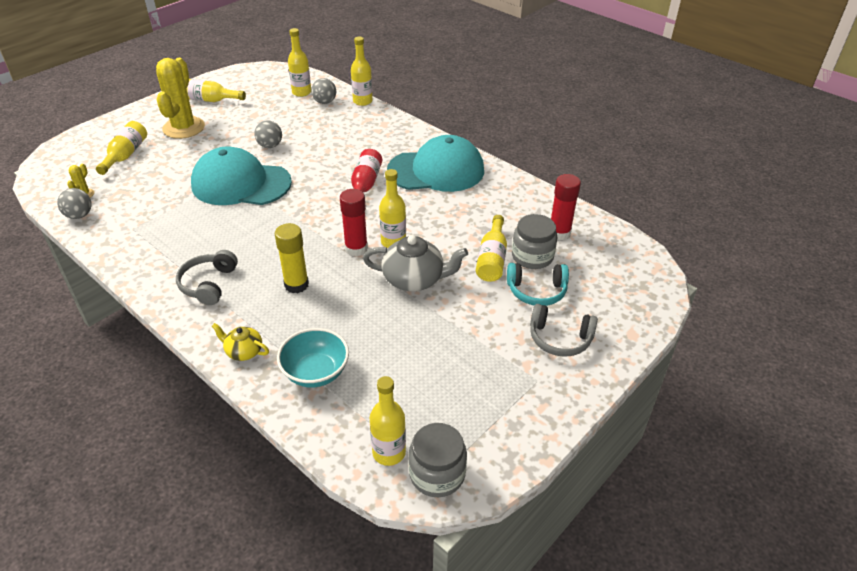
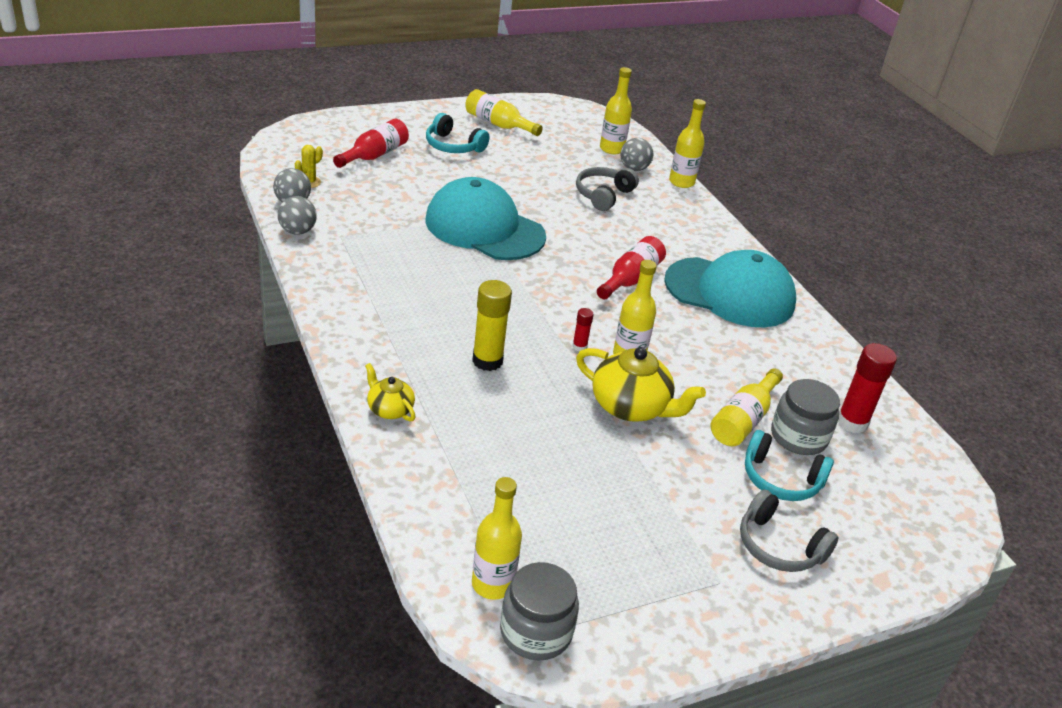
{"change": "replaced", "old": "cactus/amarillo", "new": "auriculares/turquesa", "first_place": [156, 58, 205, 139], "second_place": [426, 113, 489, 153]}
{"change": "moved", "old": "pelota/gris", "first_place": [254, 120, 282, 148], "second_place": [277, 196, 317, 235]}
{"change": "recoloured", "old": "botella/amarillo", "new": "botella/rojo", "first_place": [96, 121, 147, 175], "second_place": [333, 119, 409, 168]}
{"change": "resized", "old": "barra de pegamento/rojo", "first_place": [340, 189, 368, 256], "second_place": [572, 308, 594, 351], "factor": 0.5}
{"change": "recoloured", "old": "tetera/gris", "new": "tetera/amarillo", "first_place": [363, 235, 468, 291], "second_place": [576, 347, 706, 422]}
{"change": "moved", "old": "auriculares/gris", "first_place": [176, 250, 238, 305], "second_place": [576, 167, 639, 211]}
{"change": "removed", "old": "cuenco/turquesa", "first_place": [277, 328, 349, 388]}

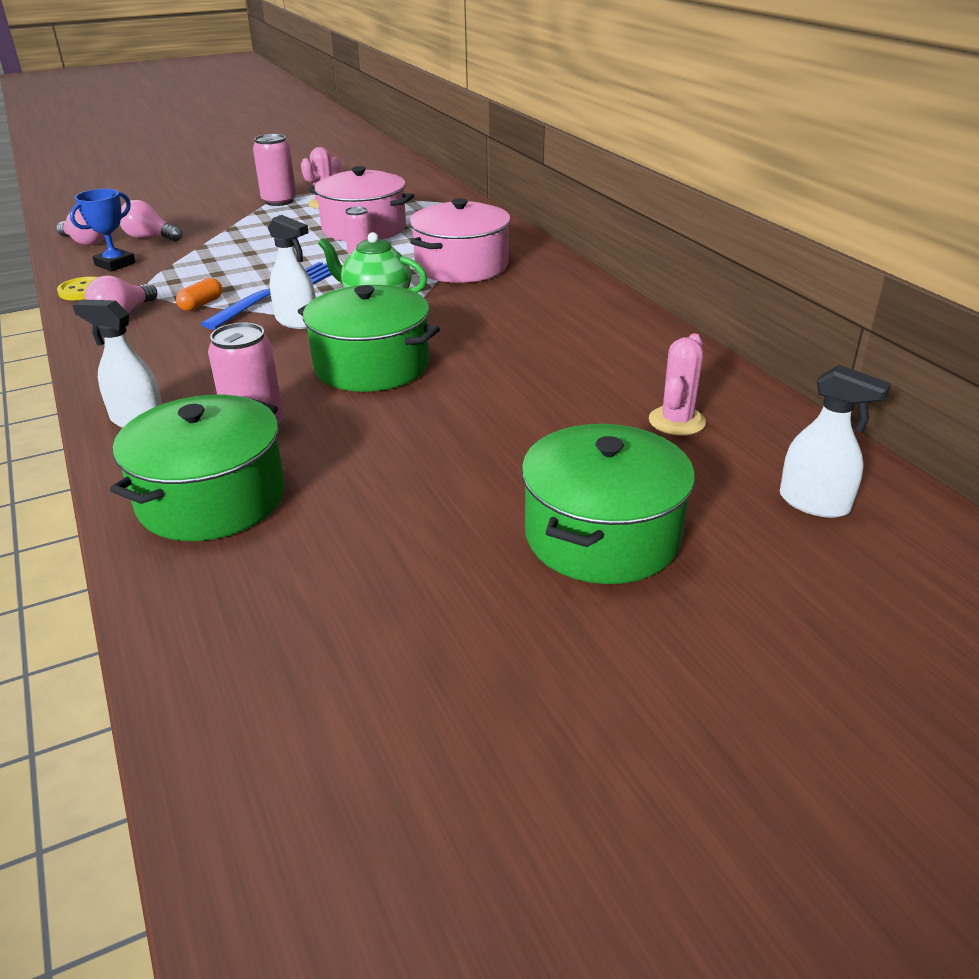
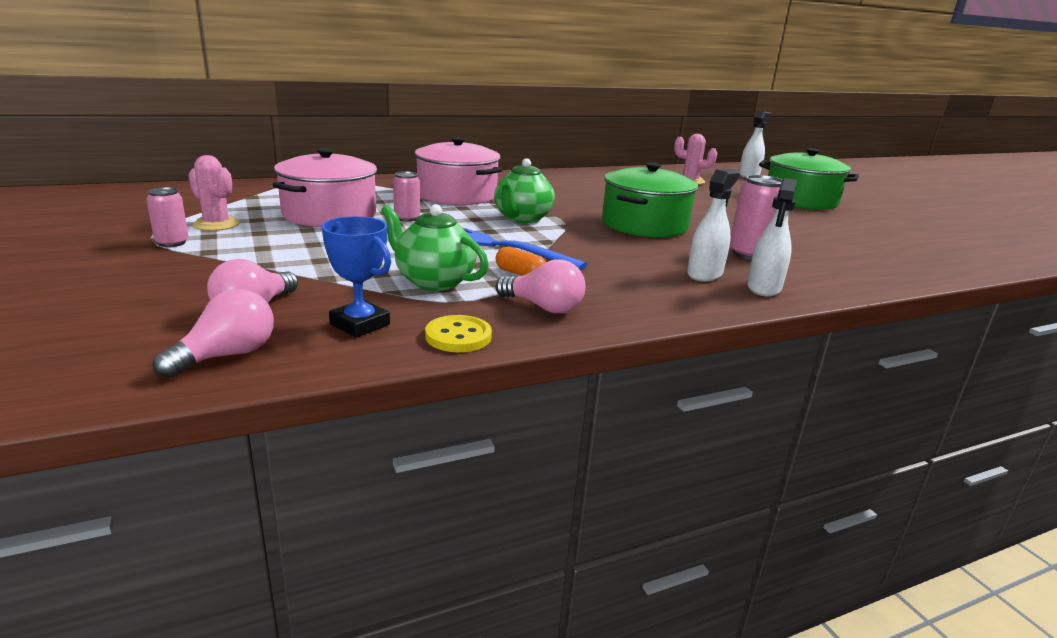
{"change": "resized", "old": "lata/rosa", "first_place": [253, 134, 296, 206], "second_place": [146, 187, 189, 247], "factor": 0.63}
{"change": "moved", "old": "pulverizador/blanco", "first_place": [268, 215, 316, 329], "second_place": [687, 169, 740, 282]}
{"change": "removed", "old": "olla/verde", "first_place": [110, 395, 285, 541]}
{"change": "added", "new": "tetera/verde", "second_place": [381, 204, 488, 291]}

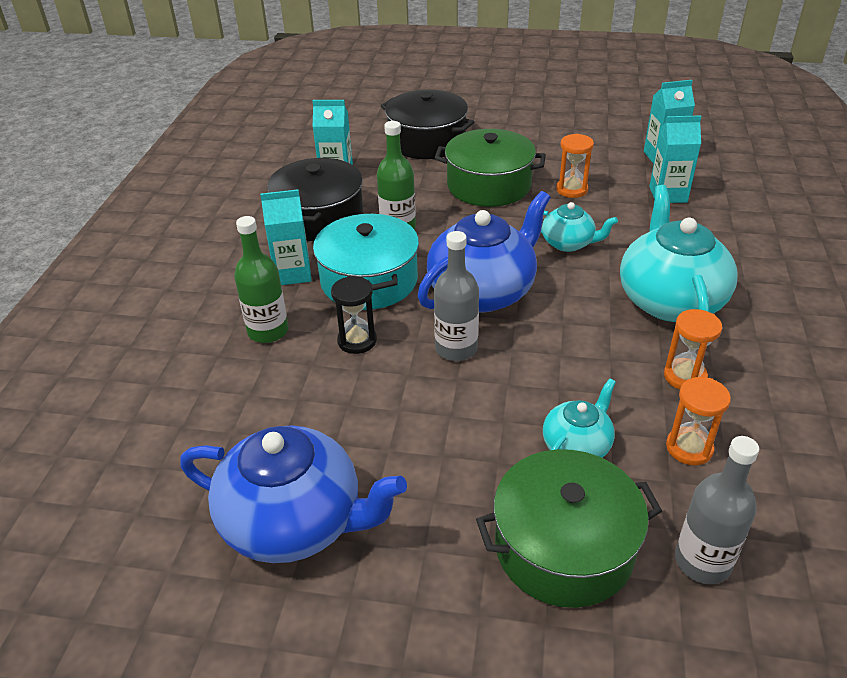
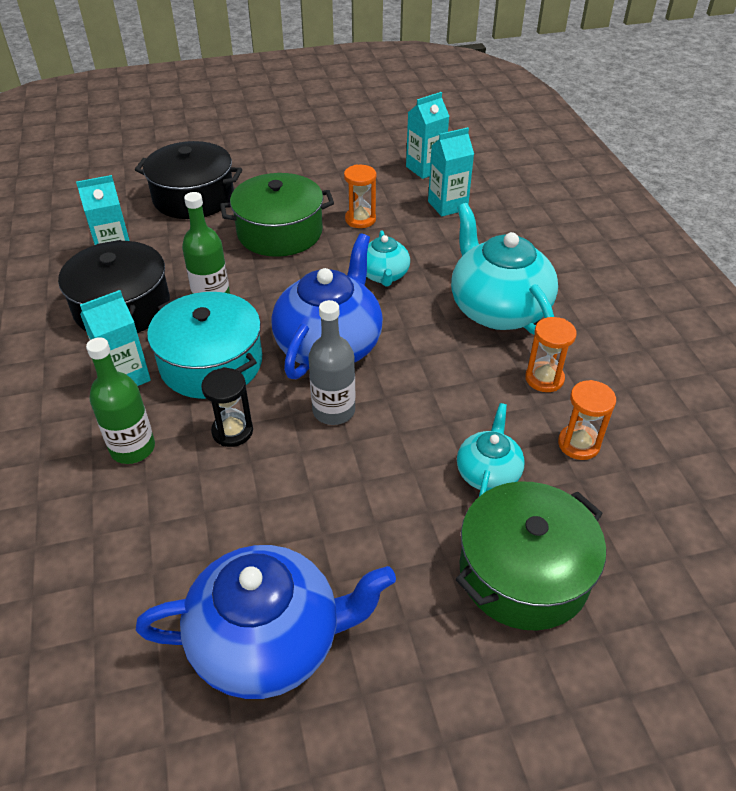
{"change": "turned", "old": "tetera/turquesa", "first_place": [541, 202, 618, 252], "second_place": [366, 231, 410, 286], "degrees": 90}
{"change": "removed", "old": "botella/gris", "first_place": [675, 436, 759, 584]}

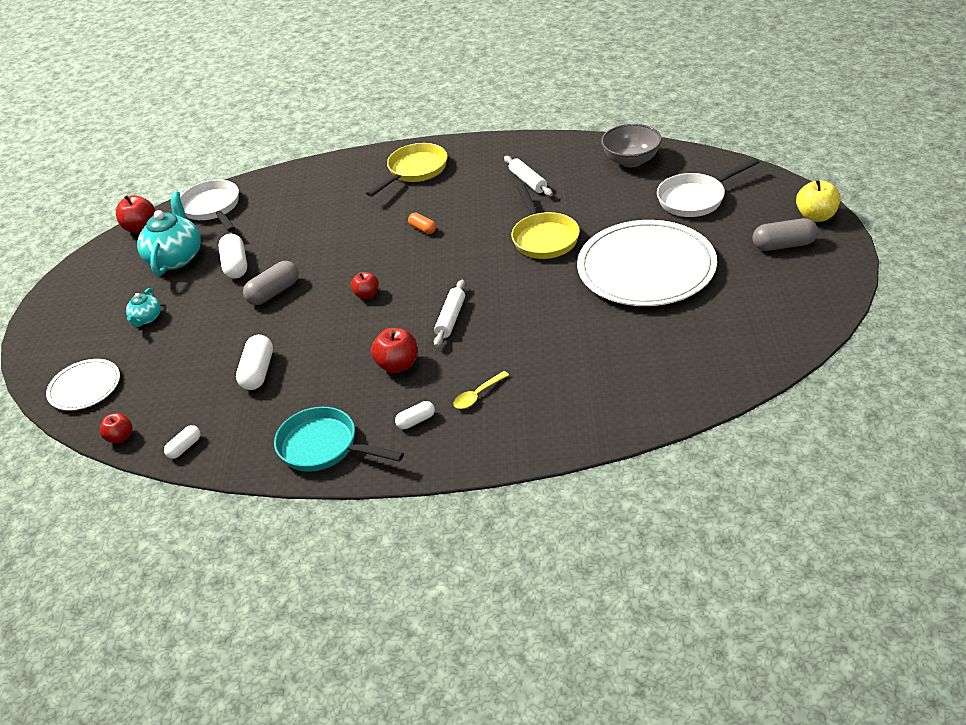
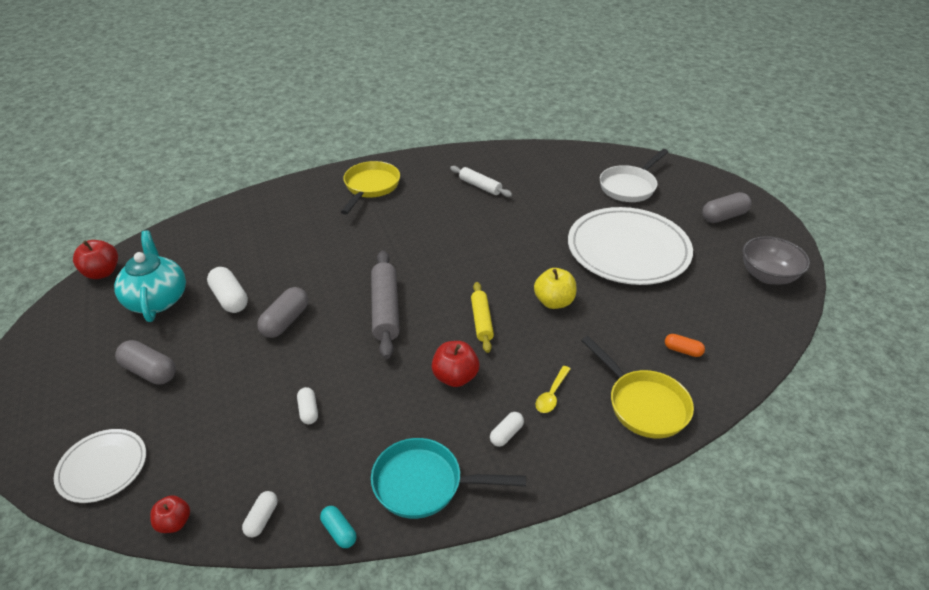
{"change": "moved", "old": "cuenco/gris", "first_place": [601, 124, 662, 167], "second_place": [742, 236, 810, 285]}
{"change": "moved", "old": "manzana/amarillo", "first_place": [796, 179, 841, 222], "second_place": [534, 268, 576, 309]}
{"change": "removed", "old": "sartén/blanco", "first_place": [180, 180, 239, 232]}
{"change": "moved", "old": "sartén/amarillo", "first_place": [511, 184, 580, 259], "second_place": [581, 336, 694, 438]}
{"change": "moved", "old": "cápsula/naranja", "first_place": [408, 213, 436, 234], "second_place": [665, 334, 705, 357]}
{"change": "replaced", "old": "manzana/rojo", "new": "rodillo/gris", "first_place": [351, 272, 379, 299], "second_place": [371, 250, 400, 359]}
{"change": "recoloured", "old": "rodillo/blanco", "new": "rodillo/amarillo", "first_place": [434, 280, 465, 347], "second_place": [471, 282, 494, 353]}
{"change": "replaced", "old": "tetera/turquesa", "new": "cápsula/gris", "first_place": [126, 288, 161, 327], "second_place": [115, 340, 176, 385]}
{"change": "resized", "old": "cápsula/blanco", "first_place": [236, 335, 273, 390], "second_place": [297, 387, 318, 424], "factor": 0.58}
{"change": "added", "new": "cápsula/turquesa", "second_place": [320, 506, 356, 548]}

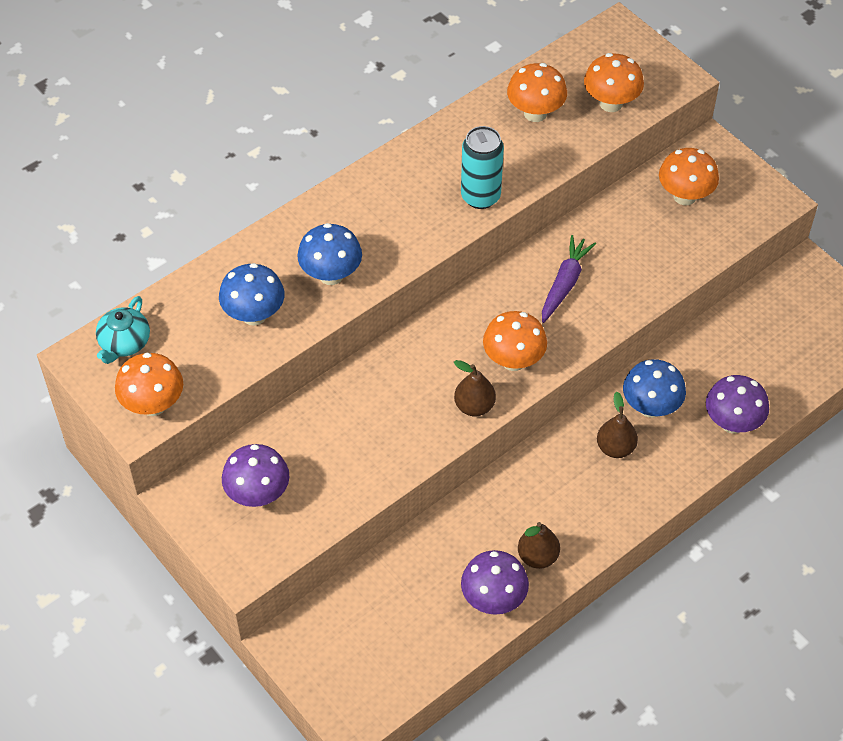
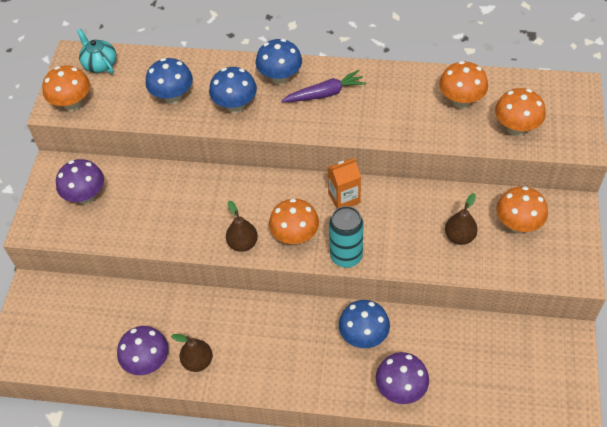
{"change": "moved", "old": "lata/turquesa", "first_place": [461, 126, 504, 209], "second_place": [329, 206, 364, 268]}
{"change": "moved", "old": "zanahoria/morado", "first_place": [542, 235, 596, 323], "second_place": [281, 70, 366, 102]}
{"change": "turned", "old": "tetera/turquesa", "first_place": [96, 296, 150, 364], "second_place": [77, 29, 116, 74], "degrees": 75}
{"change": "moved", "old": "pera/marrón", "first_place": [597, 392, 638, 458], "second_place": [445, 193, 478, 245]}
{"change": "added", "new": "seta/azul", "second_place": [256, 39, 302, 85]}
{"change": "added", "new": "cartón de leche/naranja", "second_place": [327, 158, 361, 209]}

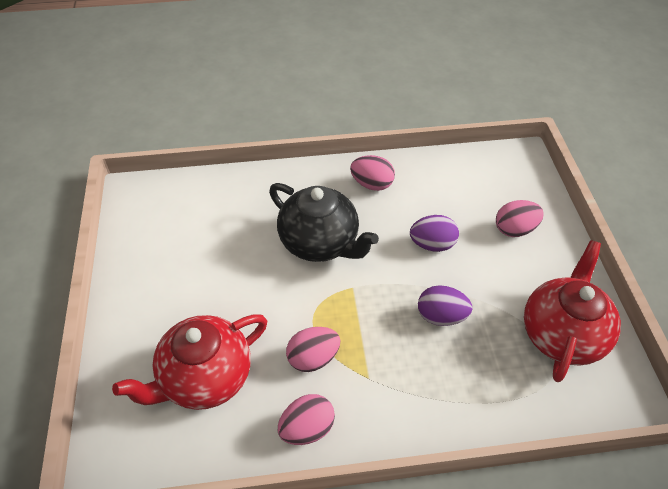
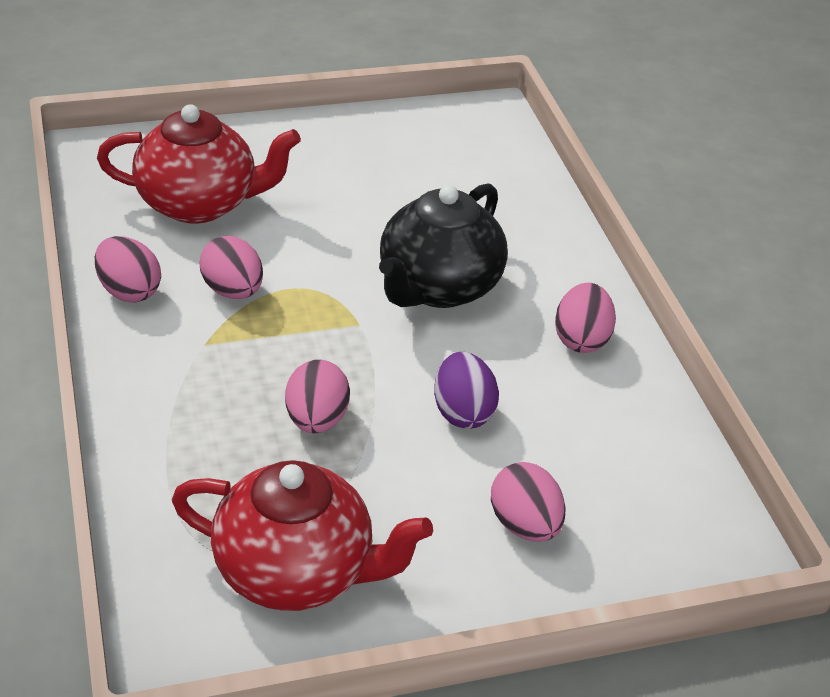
{"change": "recoloured", "old": "huevo/morado", "new": "huevo/rosa", "first_place": [418, 285, 472, 326], "second_place": [285, 360, 350, 433]}
{"change": "turned", "old": "tetera/rojo", "first_place": [112, 314, 267, 410], "second_place": [97, 104, 301, 224], "degrees": 135}

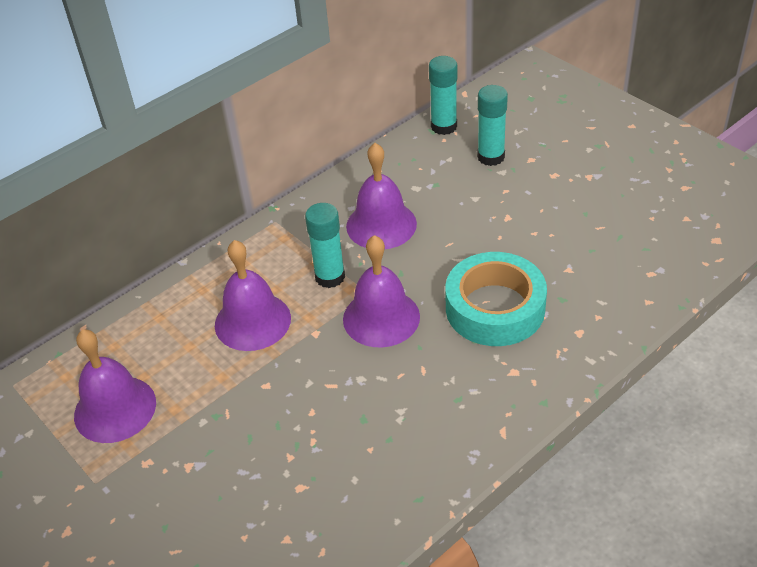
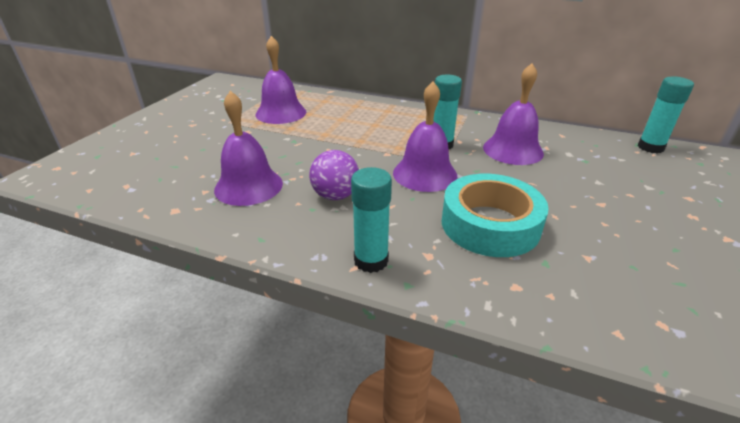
{"change": "moved", "old": "barra de pegamento/turquesa", "first_place": [477, 85, 508, 166], "second_place": [351, 167, 392, 273]}
{"change": "moved", "old": "campana/morado", "first_place": [215, 240, 291, 351], "second_place": [214, 91, 283, 206]}
{"change": "added", "new": "pelota/morado", "second_place": [309, 150, 359, 200]}

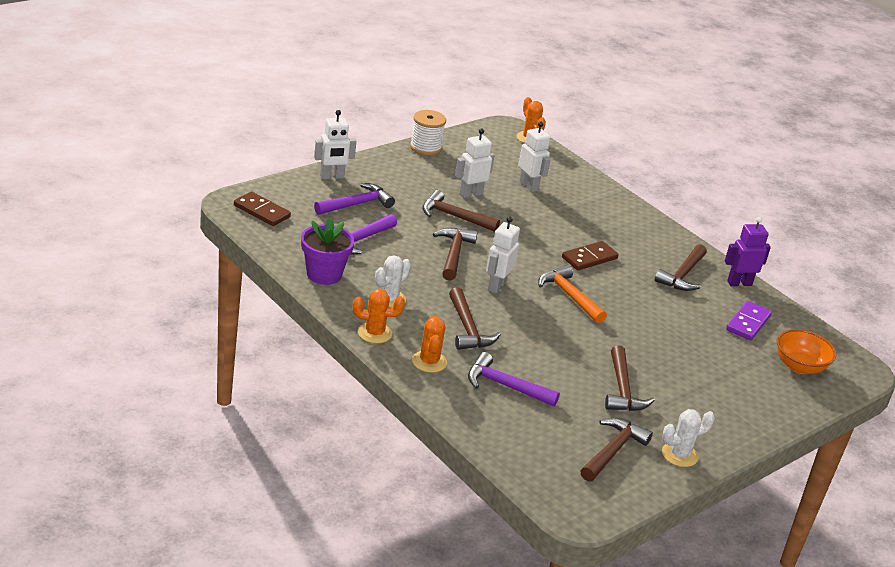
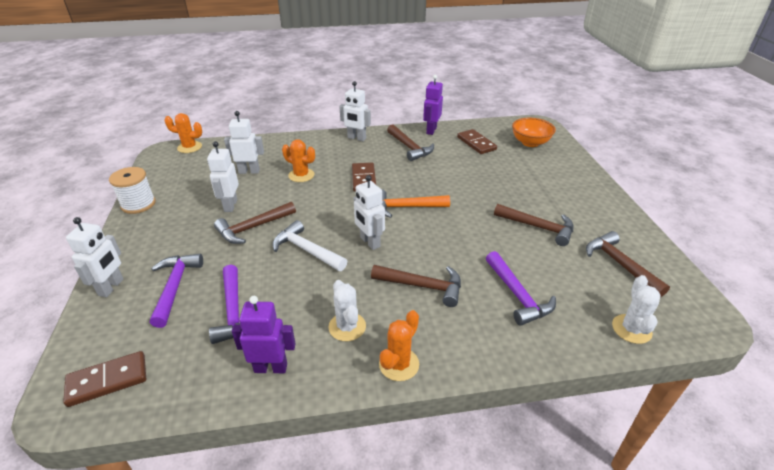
{"change": "replaced", "old": "maceta/morado", "new": "robot/morado", "first_place": [301, 217, 354, 285], "second_place": [232, 296, 296, 373]}
{"change": "recoloured", "old": "martillo/marrón", "new": "martillo/blanco", "first_place": [433, 228, 478, 281], "second_place": [273, 220, 347, 271]}
{"change": "recoloured", "old": "ficha de dominó/morado", "new": "ficha de dominó/marrón", "first_place": [726, 301, 772, 340], "second_place": [457, 129, 497, 154]}
{"change": "moved", "old": "cactus/naranja", "first_place": [412, 316, 447, 373], "second_place": [282, 139, 315, 182]}
{"change": "turned", "old": "martillo/morado", "first_place": [468, 352, 560, 407], "second_place": [486, 251, 556, 326], "degrees": -75}
{"change": "moved", "old": "cactus/blanco", "first_place": [662, 409, 715, 467], "second_place": [612, 275, 661, 344]}
{"change": "added", "new": "robot/blanco", "second_place": [339, 81, 371, 141]}

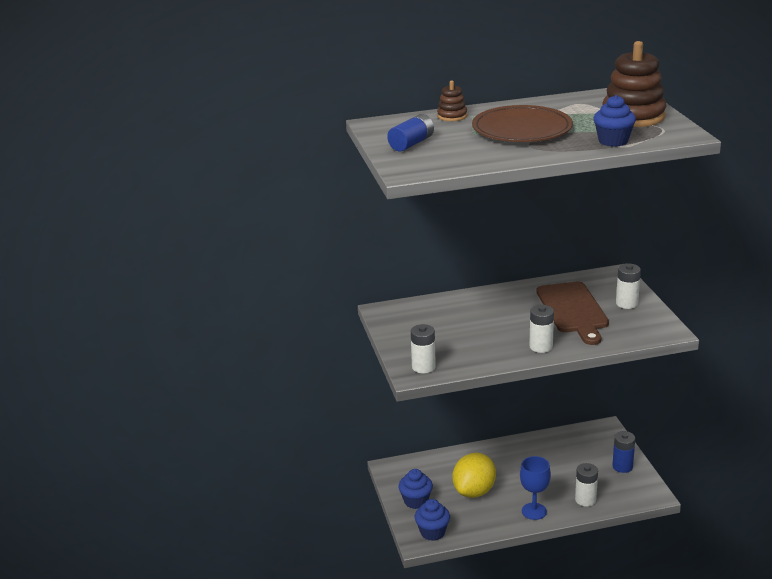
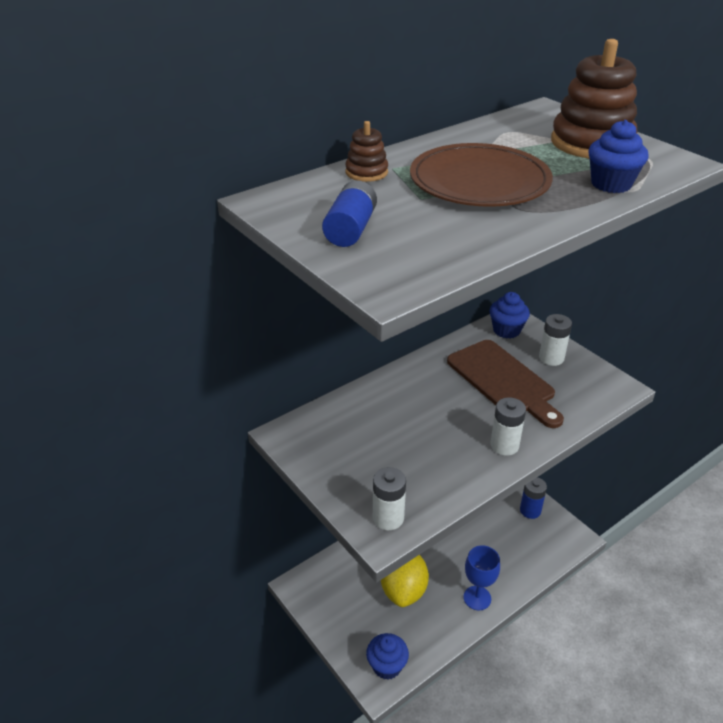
{"change": "removed", "old": "pila/blanco", "first_place": [575, 463, 598, 507]}
{"change": "moved", "old": "magdalena/azul", "first_place": [398, 469, 433, 509], "second_place": [490, 292, 530, 339]}

